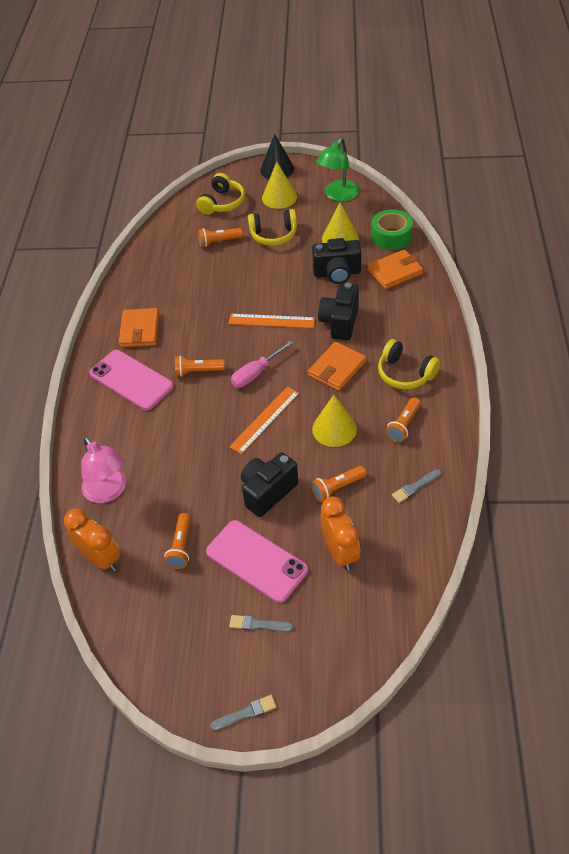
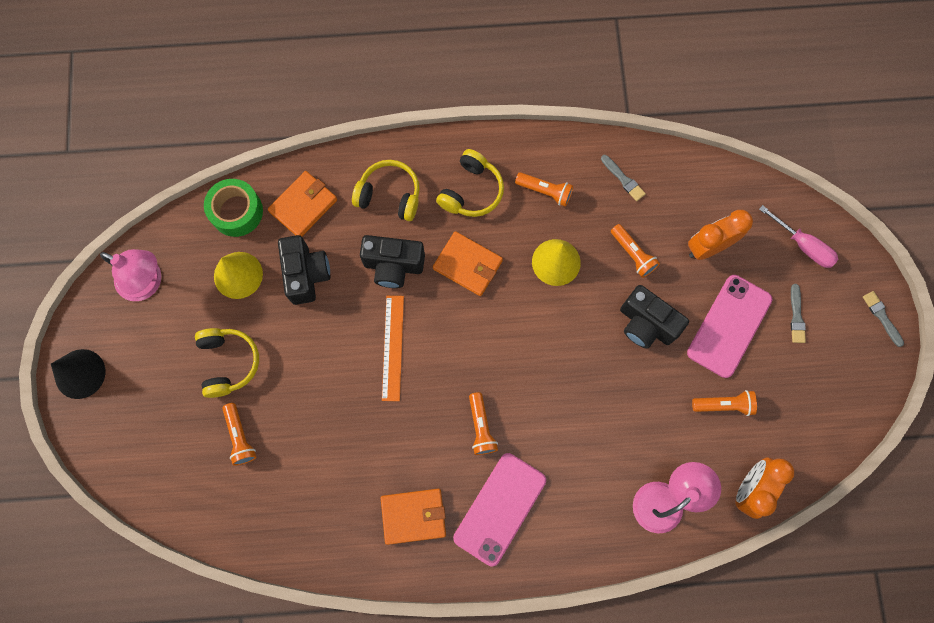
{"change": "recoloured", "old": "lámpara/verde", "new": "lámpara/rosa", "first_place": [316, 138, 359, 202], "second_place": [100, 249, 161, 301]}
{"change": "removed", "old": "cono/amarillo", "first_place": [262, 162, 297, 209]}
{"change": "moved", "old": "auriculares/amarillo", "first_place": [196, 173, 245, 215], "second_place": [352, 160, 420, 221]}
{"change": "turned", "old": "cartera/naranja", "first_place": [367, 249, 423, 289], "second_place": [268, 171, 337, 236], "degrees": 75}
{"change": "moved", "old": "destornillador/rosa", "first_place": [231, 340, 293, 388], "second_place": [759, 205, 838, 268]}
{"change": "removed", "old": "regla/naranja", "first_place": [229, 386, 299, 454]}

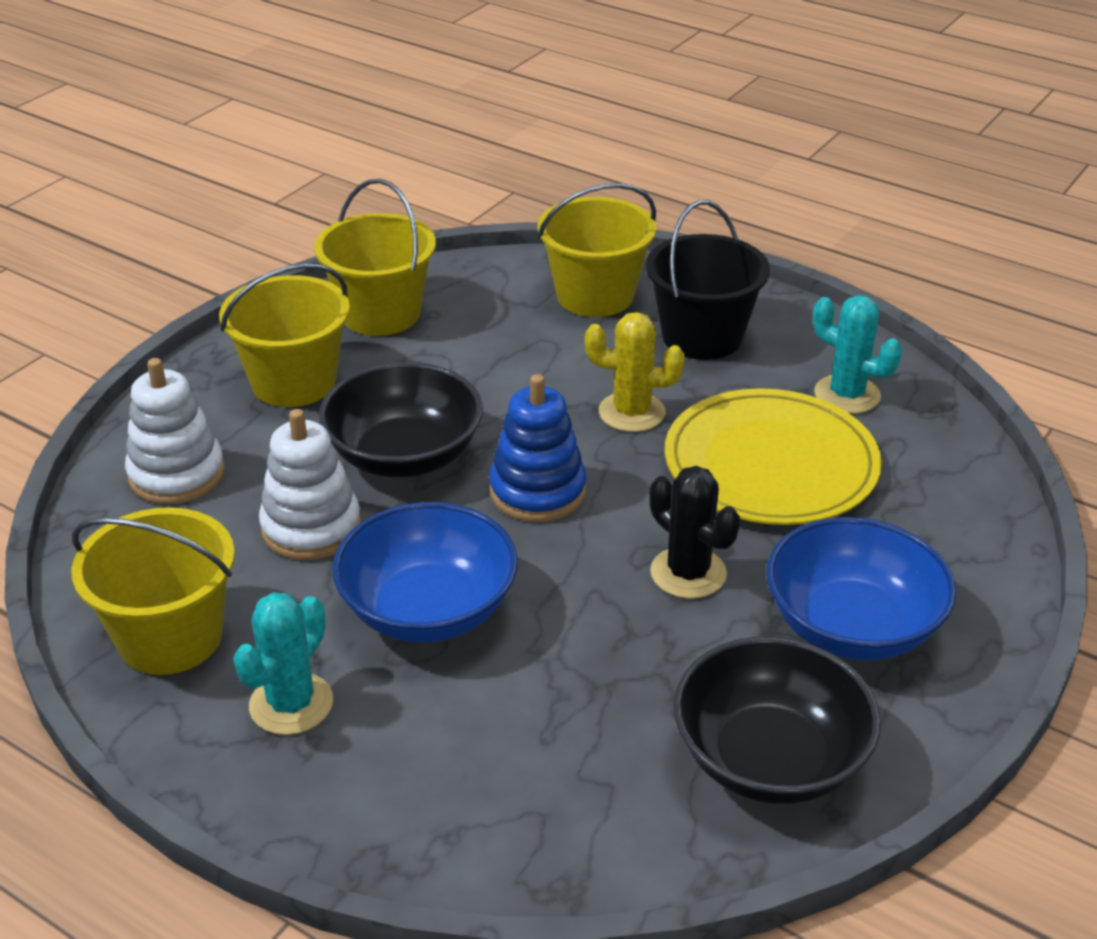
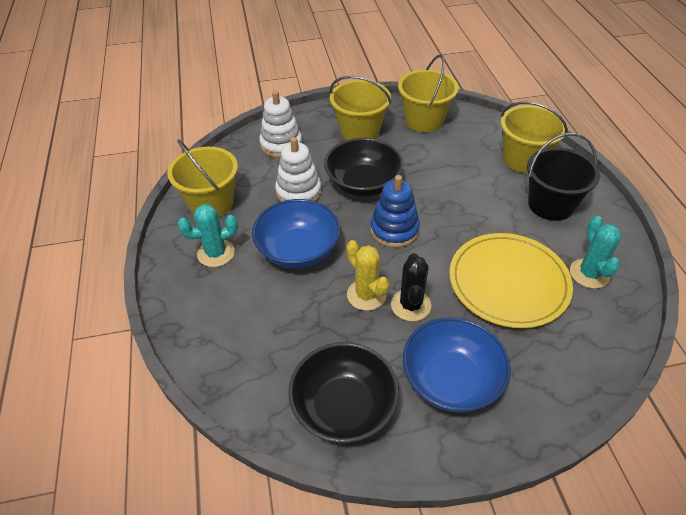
{"change": "moved", "old": "cactus/amarillo", "first_place": [585, 312, 685, 432], "second_place": [346, 240, 389, 311]}

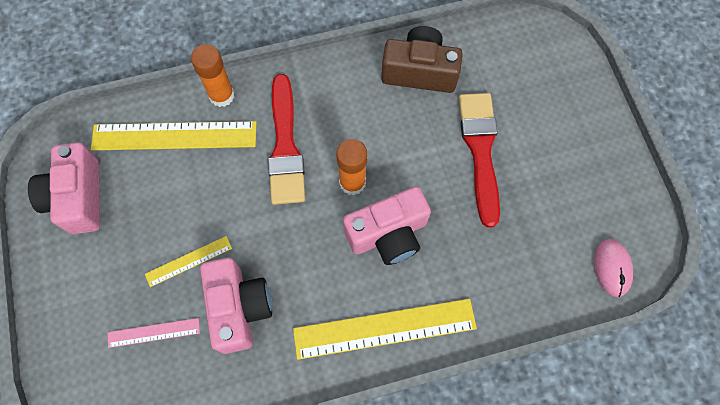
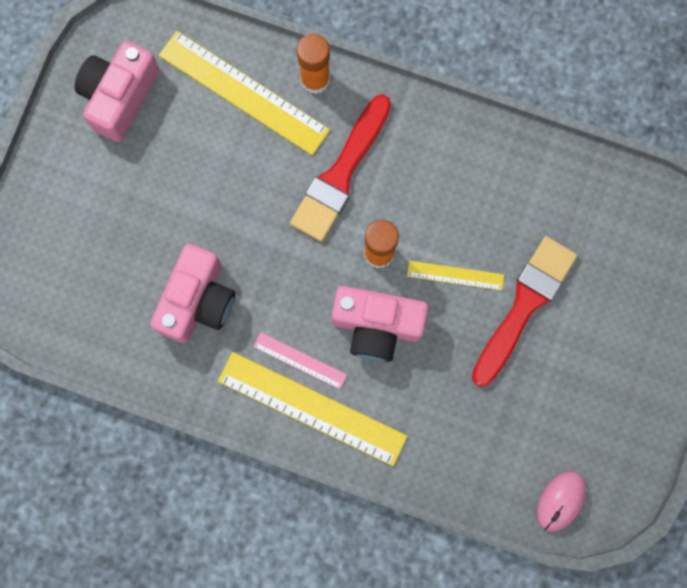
{"change": "removed", "old": "cámara/marrón", "first_place": [381, 26, 463, 93]}
{"change": "moved", "old": "regla/amarillo", "first_place": [145, 236, 232, 287], "second_place": [407, 261, 504, 291]}
{"change": "moved", "old": "regla/rosa", "first_place": [108, 318, 200, 348], "second_place": [253, 332, 347, 389]}

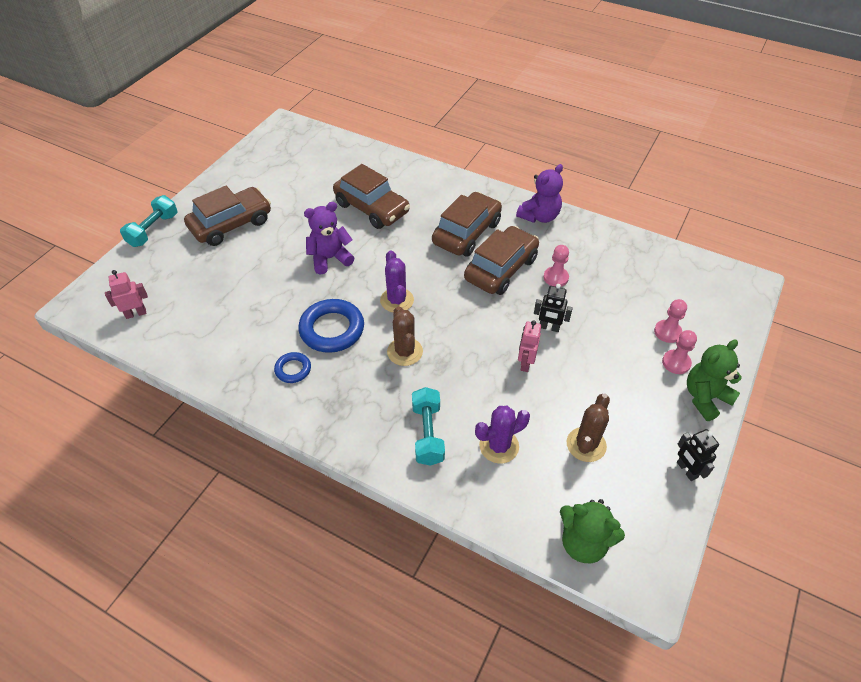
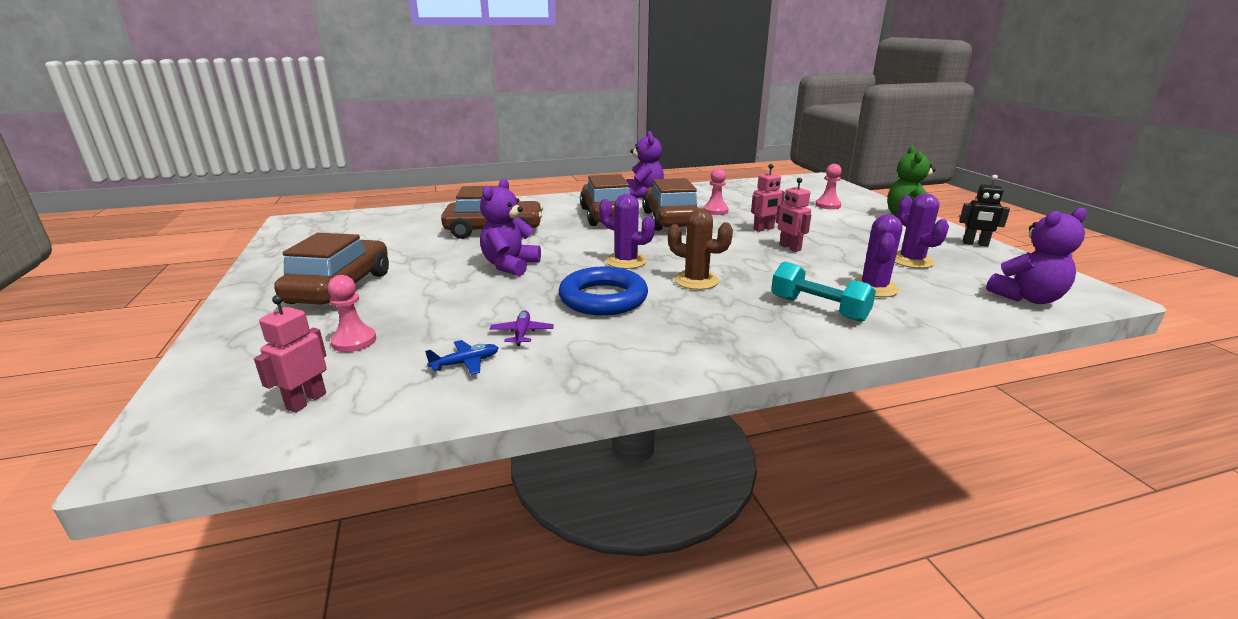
{"change": "removed", "old": "mancuerna/turquesa", "first_place": [120, 195, 177, 247]}
{"change": "recoloured", "old": "robot/negro", "new": "robot/rosa", "first_place": [534, 284, 573, 332], "second_place": [751, 164, 785, 232]}
{"change": "moved", "old": "peón/rosa", "first_place": [662, 330, 697, 374], "second_place": [328, 275, 376, 352]}
{"change": "removed", "old": "anillo/azul", "first_place": [274, 352, 311, 383]}
{"change": "recoloured", "old": "cactus/marrón", "new": "cactus/morado", "first_place": [567, 393, 610, 462], "second_place": [895, 194, 949, 268]}
{"change": "recoloured", "old": "osito/verde", "new": "osito/morado", "first_place": [560, 499, 625, 563], "second_place": [986, 207, 1087, 304]}
{"change": "added", "new": "avión/morado", "second_place": [490, 310, 554, 346]}
{"change": "added", "new": "avión/azul", "second_place": [425, 340, 498, 375]}

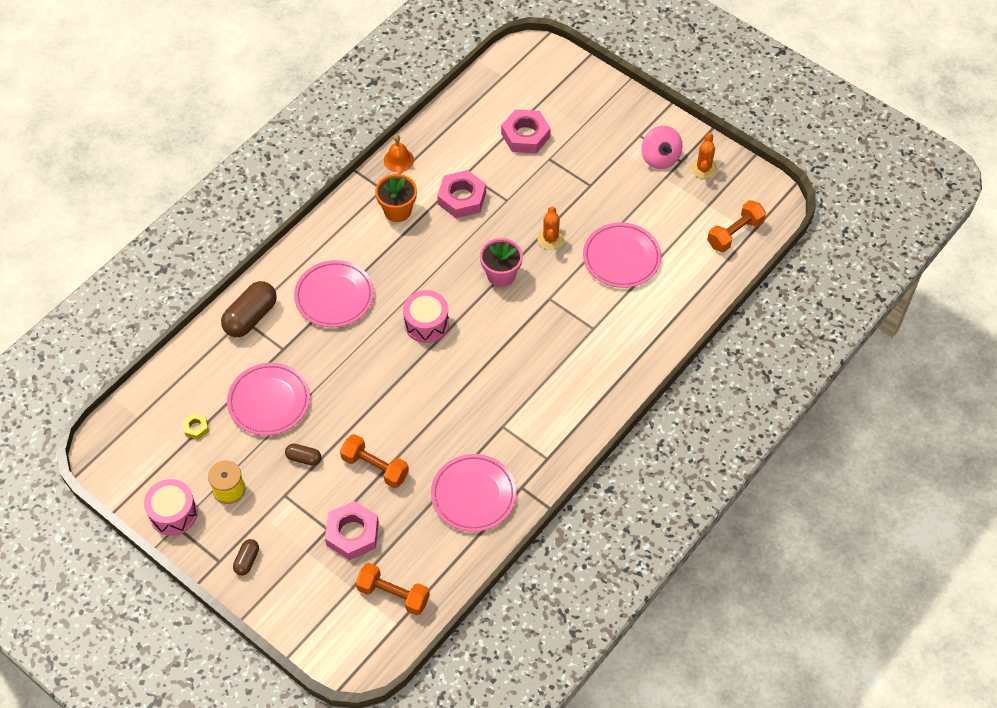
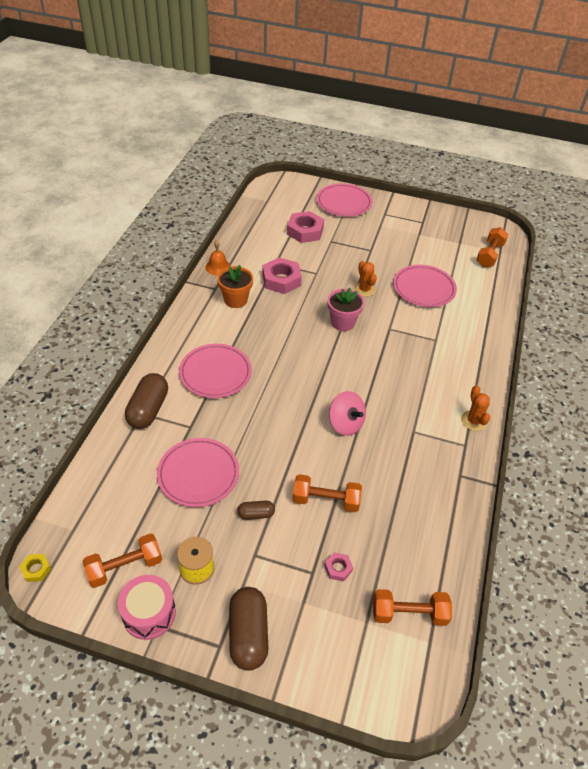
{"change": "moved", "old": "peonza/rosa", "first_place": [641, 126, 683, 169], "second_place": [329, 391, 366, 436]}
{"change": "moved", "old": "cactus/naranja", "first_place": [691, 133, 717, 179], "second_place": [461, 385, 490, 431]}
{"change": "removed", "old": "tambor/rosa", "first_place": [403, 290, 449, 343]}
{"change": "moved", "old": "tuerca/amarillo", "first_place": [183, 413, 209, 439], "second_place": [19, 554, 51, 582]}
{"change": "moved", "old": "plato/rosa", "first_place": [431, 454, 517, 532], "second_place": [317, 183, 372, 217]}
{"change": "resized", "old": "tuerca/rosa", "first_place": [325, 501, 379, 560], "second_place": [324, 552, 353, 582], "factor": 0.48}
{"change": "resized", "old": "cápsula/marrón", "first_place": [233, 539, 259, 575], "second_place": [229, 587, 268, 671], "factor": 1.91}
{"change": "added", "new": "mancuerna/naranja", "second_place": [83, 533, 162, 588]}

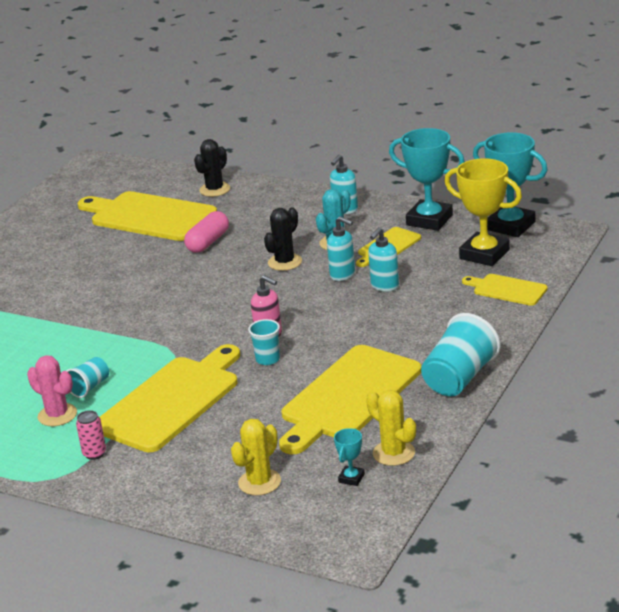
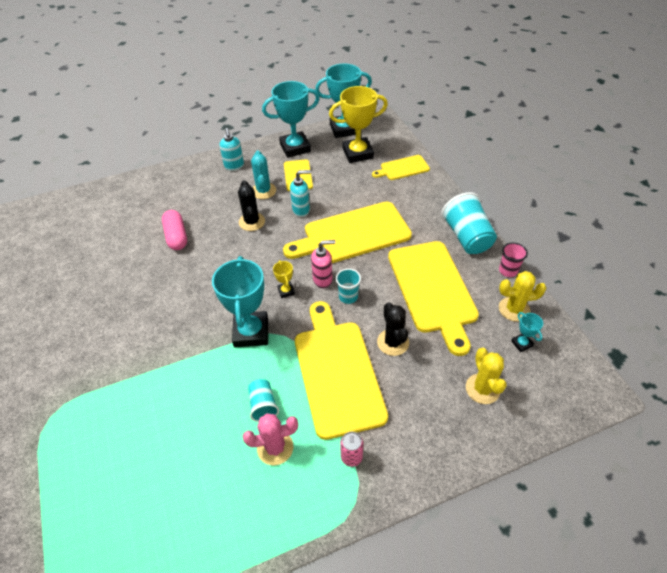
{"change": "moved", "old": "cactus/negro", "first_place": [194, 139, 230, 197], "second_place": [377, 303, 409, 356]}
{"change": "moved", "old": "tabla de cortar/amarillo", "first_place": [78, 191, 217, 241], "second_place": [283, 201, 412, 263]}
{"change": "removed", "old": "dispensador de jabón/turquesa", "first_place": [368, 227, 399, 291]}
{"change": "added", "new": "vaso/rosa", "second_place": [499, 242, 528, 277]}
{"change": "added", "new": "trofeo/turquesa", "second_place": [212, 256, 268, 348]}
{"change": "added", "new": "trofeo/amarillo", "second_place": [273, 260, 295, 298]}

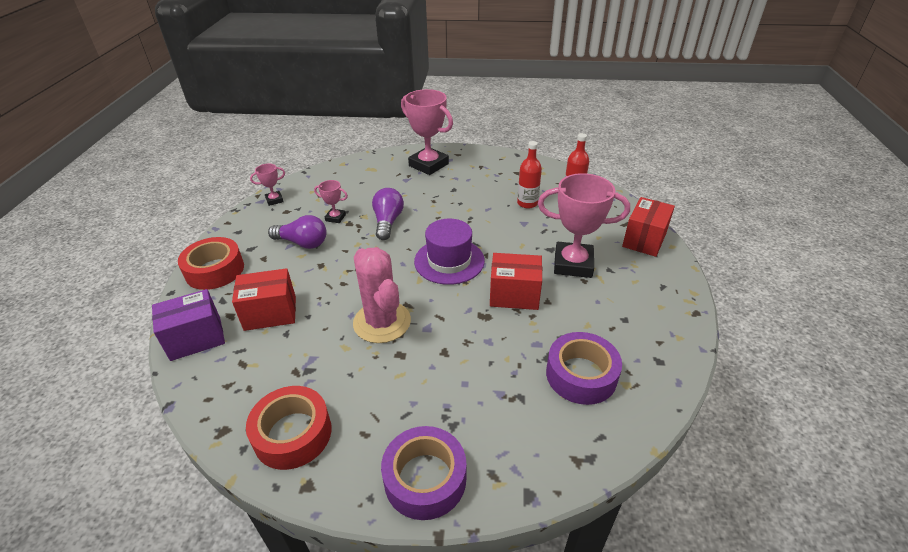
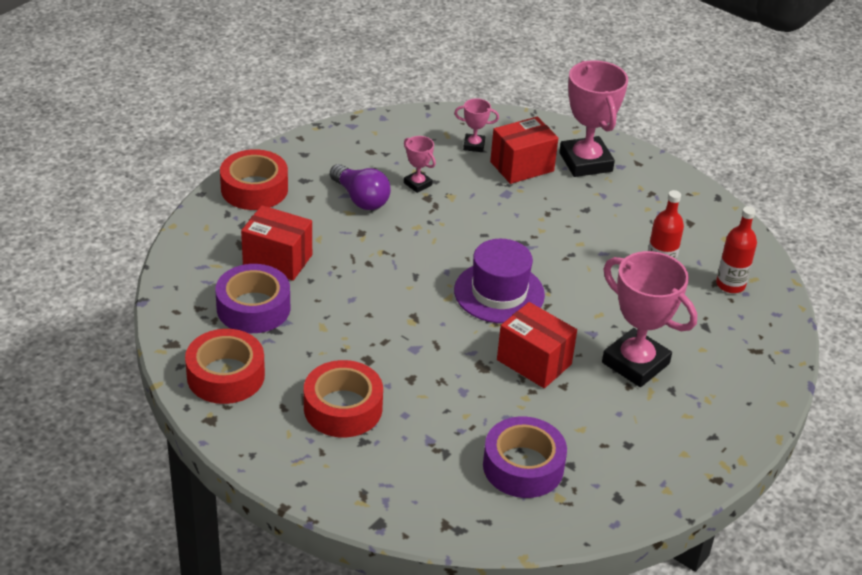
{"change": "moved", "old": "trofeo/rosa", "first_place": [250, 164, 285, 206], "second_place": [454, 98, 499, 152]}
{"change": "removed", "old": "bombilla/morado", "first_place": [372, 188, 404, 240]}
{"change": "moved", "old": "caja/rojo", "first_place": [622, 197, 675, 257], "second_place": [490, 116, 558, 184]}
{"change": "removed", "old": "cactus/rosa", "first_place": [353, 247, 411, 343]}
{"change": "removed", "old": "caja/morado", "first_place": [152, 289, 225, 361]}
{"change": "moved", "old": "cinta adhesiva/morado", "first_place": [381, 426, 466, 520], "second_place": [215, 264, 290, 333]}
{"change": "added", "new": "cinta adhesiva/rojo", "second_place": [304, 360, 383, 437]}

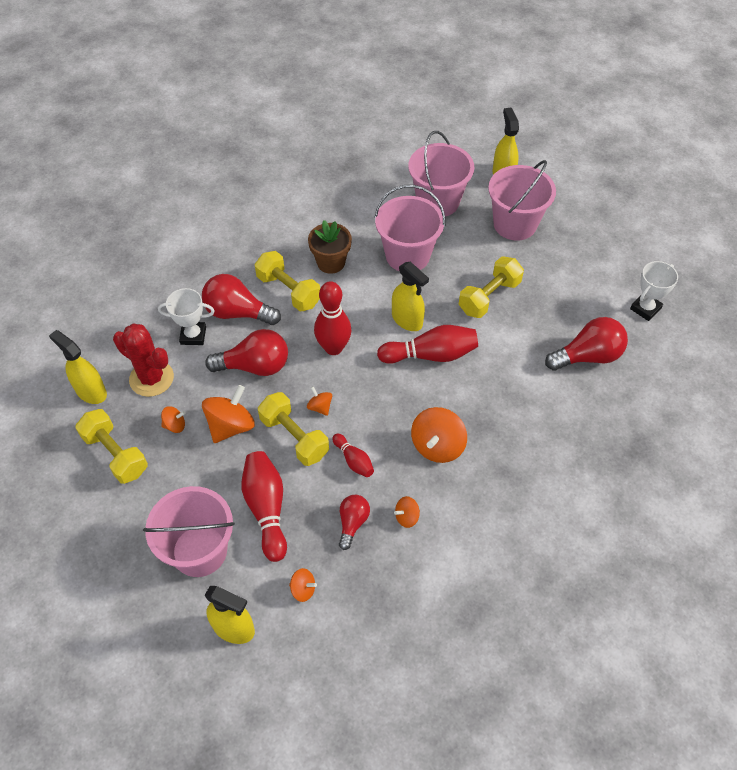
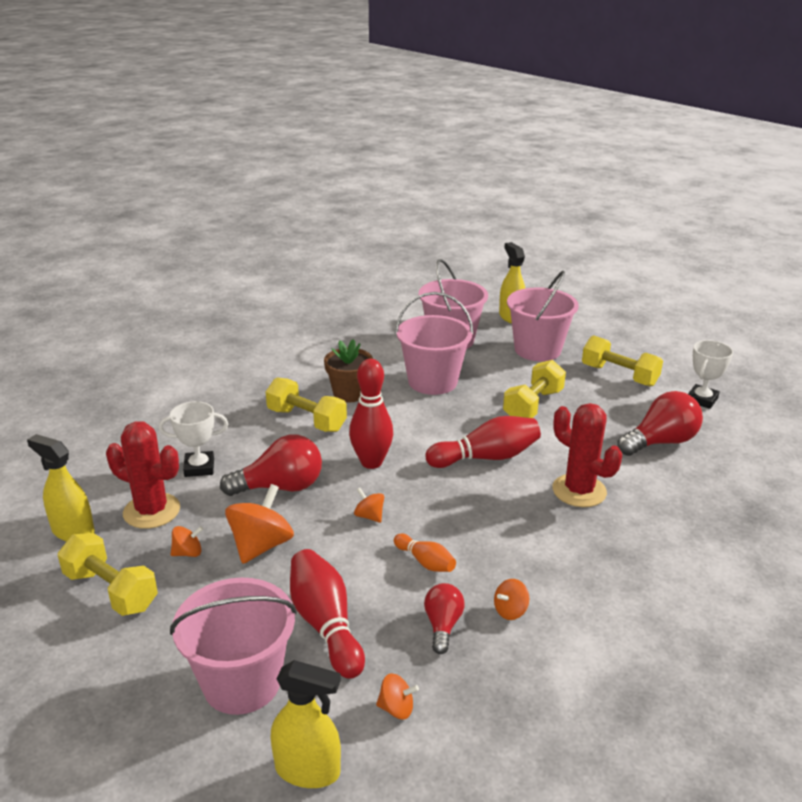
{"change": "removed", "old": "pulverizador/amarillo", "first_place": [392, 262, 429, 331]}
{"change": "removed", "old": "bombilla/rojo", "first_place": [202, 274, 281, 325]}
{"change": "moved", "old": "mancuerna/amarillo", "first_place": [258, 392, 329, 466], "second_place": [582, 335, 663, 387]}
{"change": "removed", "old": "peonza/naranja", "first_place": [411, 407, 467, 463]}
{"change": "recoloured", "old": "bolo/rojo", "new": "bolo/naranja", "first_place": [332, 434, 374, 477], "second_place": [394, 533, 456, 572]}
{"change": "added", "new": "cactus/rojo", "second_place": [552, 403, 622, 507]}

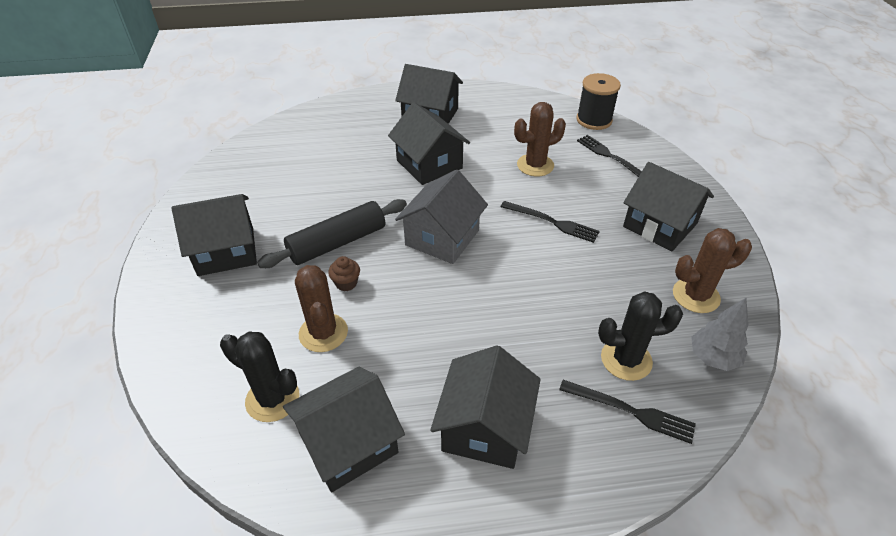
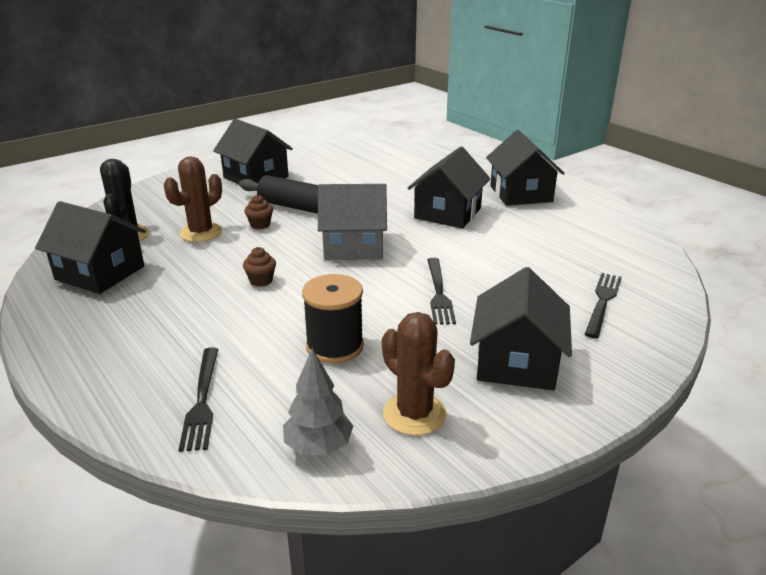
{"change": "moved", "old": "carrete/negro", "first_place": [577, 73, 621, 130], "second_place": [302, 274, 364, 364]}
{"change": "removed", "old": "cactus/marrón", "first_place": [514, 102, 566, 176]}
{"change": "removed", "old": "cactus/negro", "first_place": [598, 291, 683, 381]}
{"change": "removed", "old": "casa/negro", "first_place": [430, 345, 541, 469]}
{"change": "added", "new": "magdalena/marrón", "second_place": [243, 247, 276, 287]}

